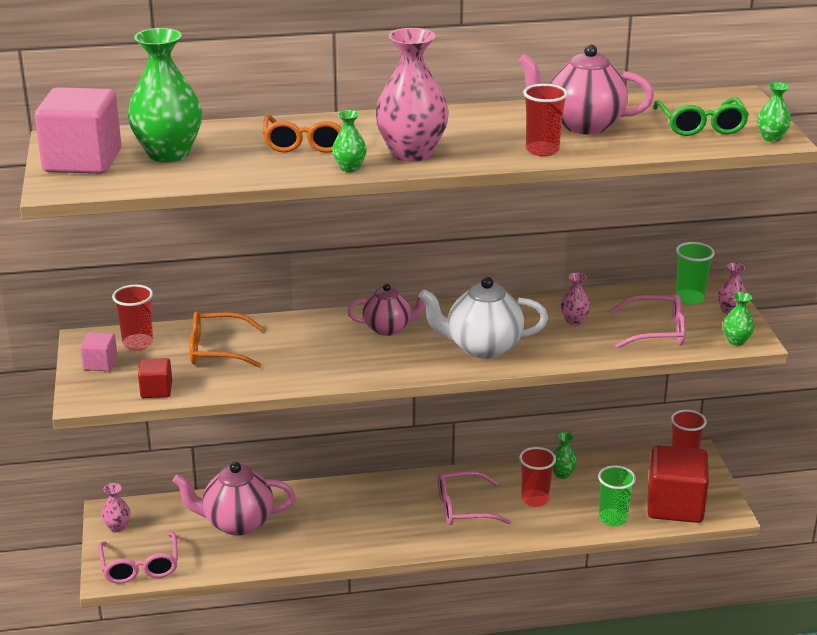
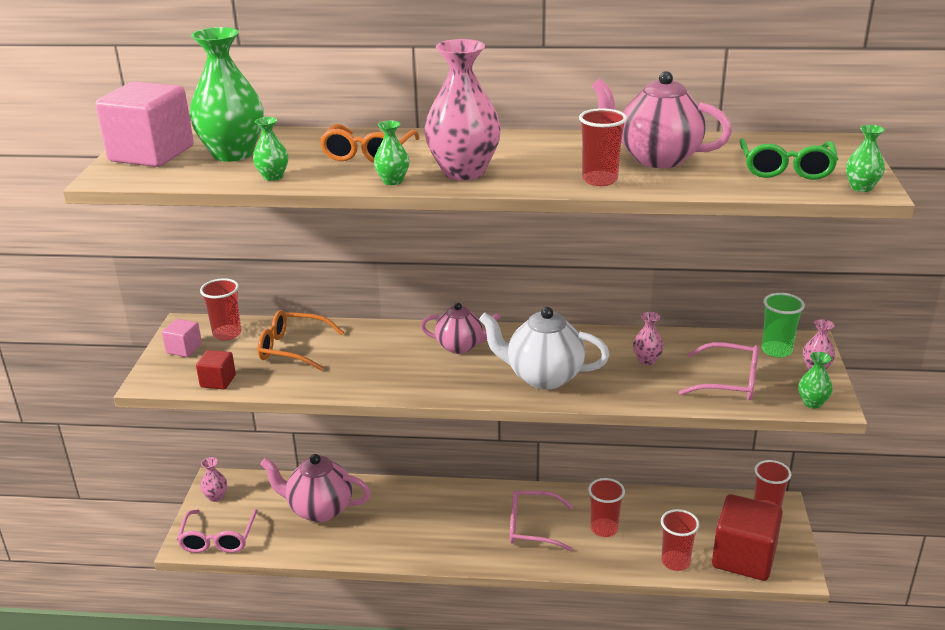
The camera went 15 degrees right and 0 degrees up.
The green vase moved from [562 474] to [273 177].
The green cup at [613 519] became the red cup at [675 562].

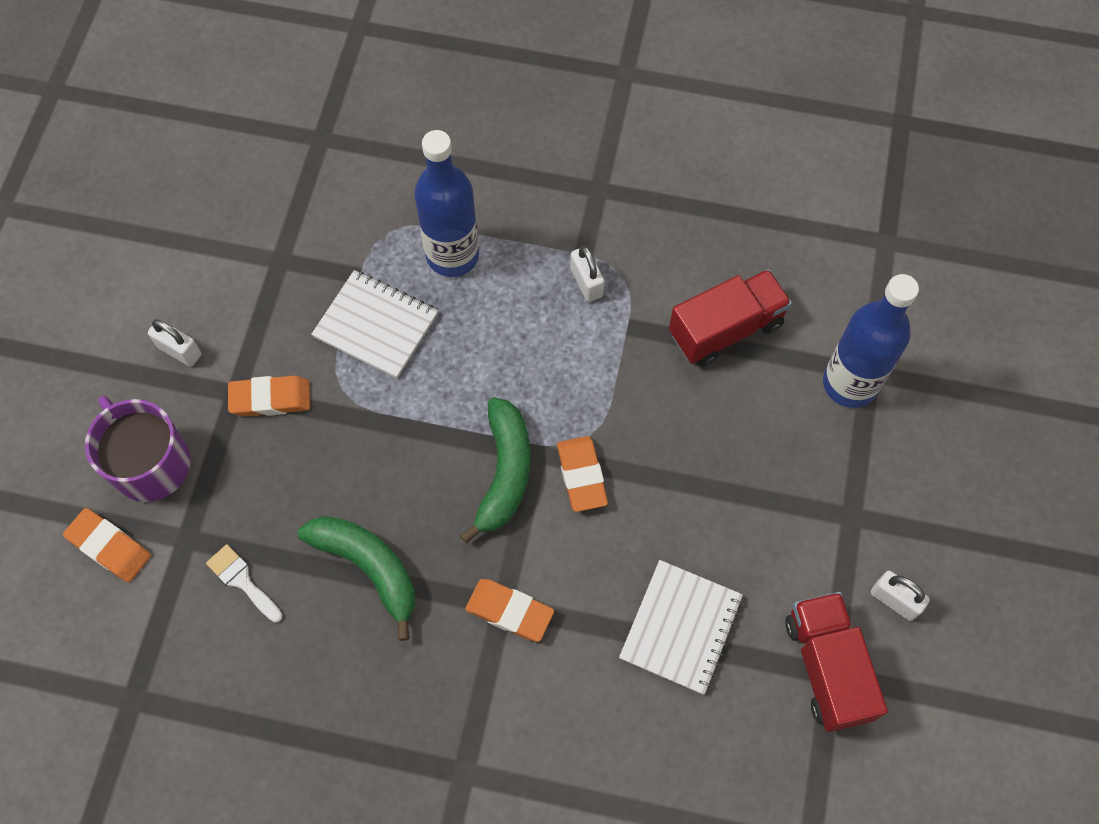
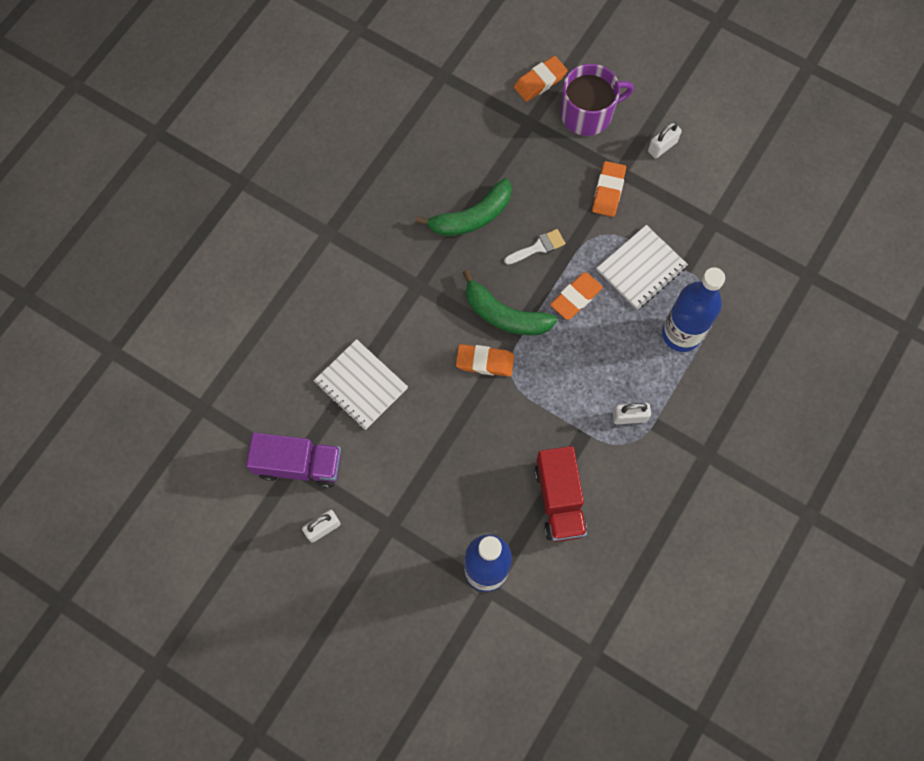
The camera went 110 degrees right and 5 degrees up.
The white brush moved from [242 581] to [538 247].
The orange eraser moved from [509 612] to [576 297].
The red truck at [827 667] became the purple truck at [299 465].

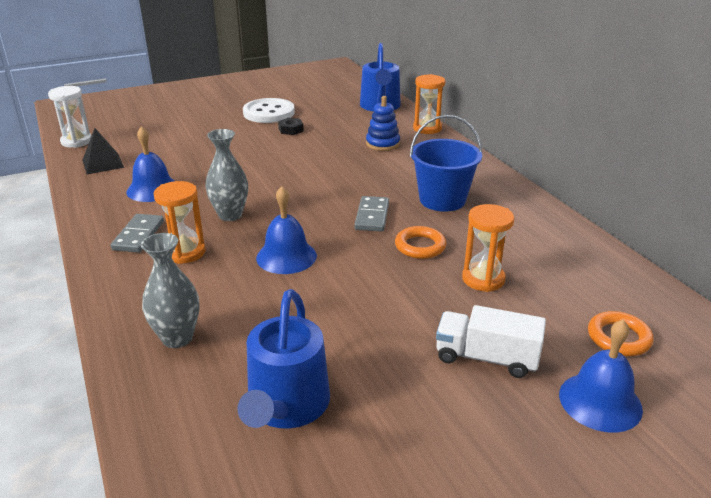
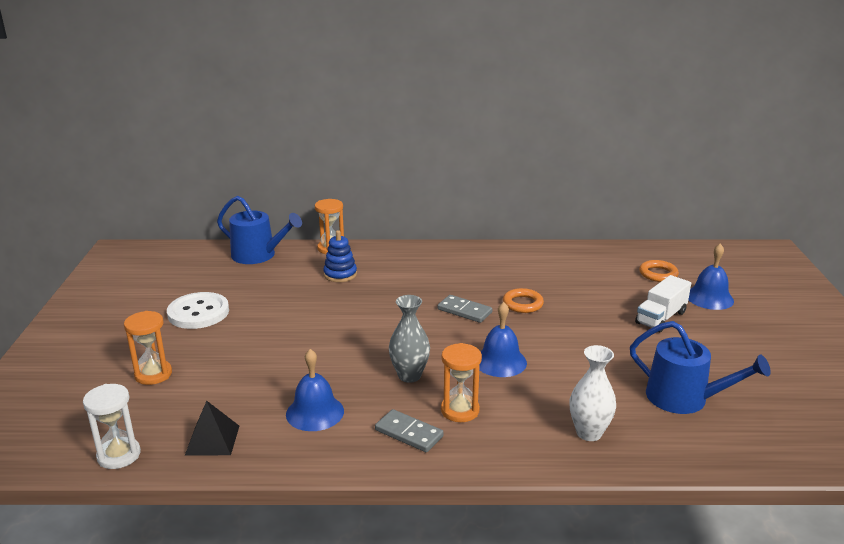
The camera went 65 degrees left and 5 degrees down.
The grey vase at [177 338] became the white vase at [589 433].
The black nut at [291 130] disappeared.
The blue bucket at [442 200] disappeared.
The orange hourglass moved from [483 279] to [153 374].

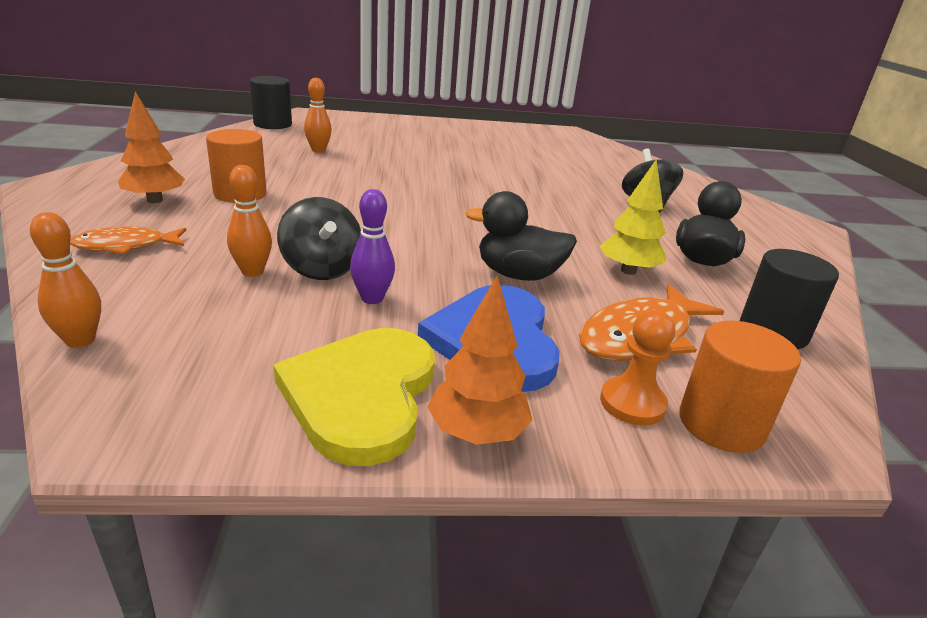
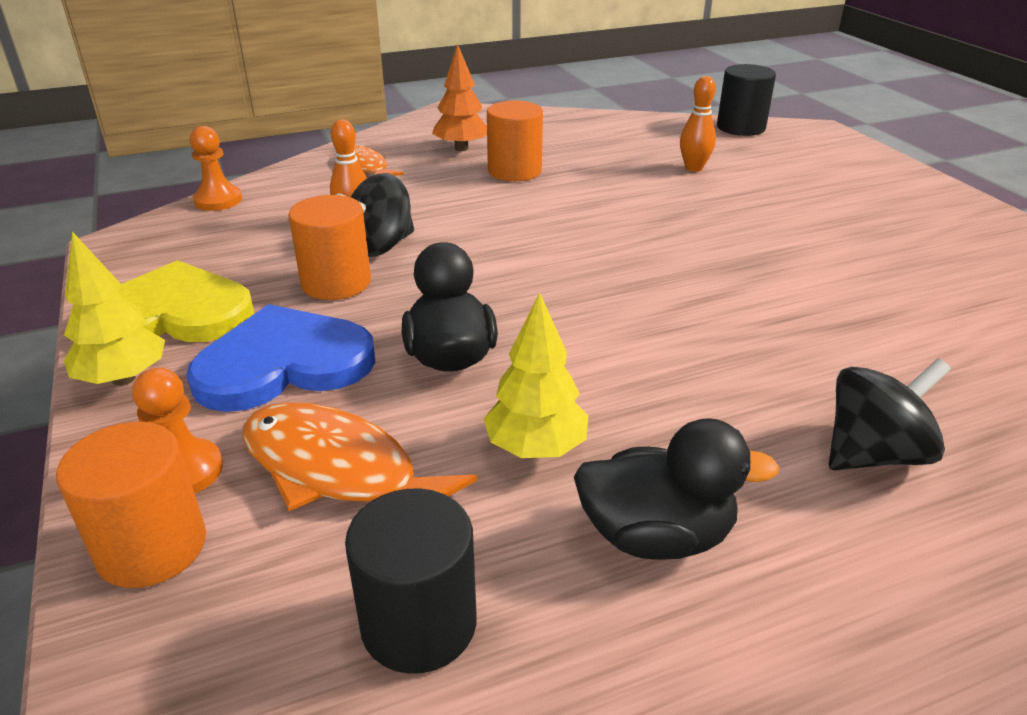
The camera went 75 degrees right and 5 degrees up.
The orange bowling pin at [80 340] was replaced by the orange pawn at [218 200].
The purple bowling pin at [372 298] was replaced by the orange cylinder at [336 283].
The orange tree at [477 433] became the yellow tree at [124 379].

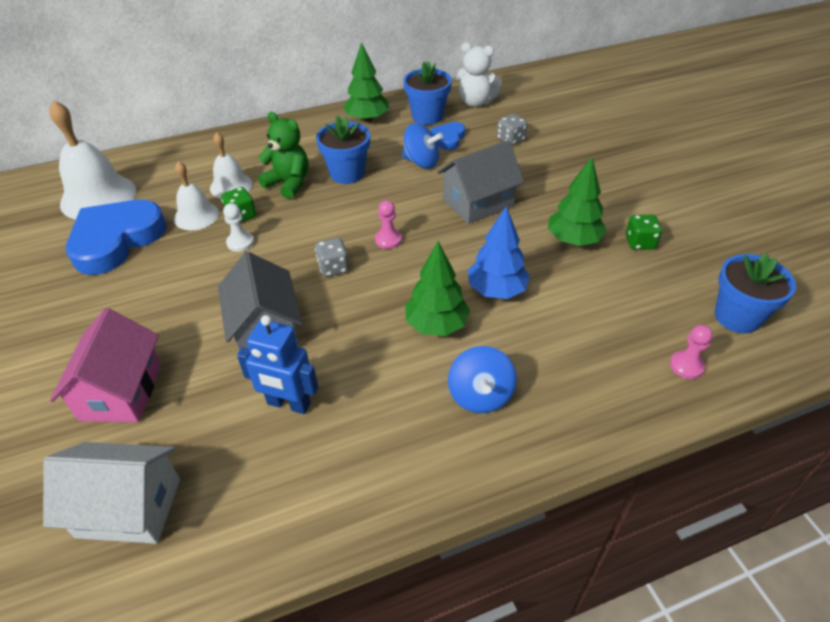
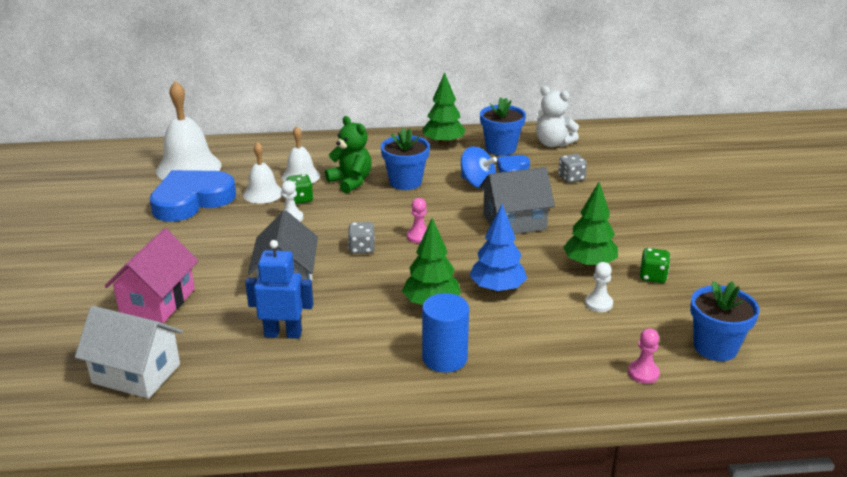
The camera went 15 degrees right and 15 degrees down.
The blue robot at [288 404] turned 150 degrees clockwise.
The blue spinning top at [480 395] was replaced by the blue cylinder at [444 358].
The white pawn at [598 303] appeared.

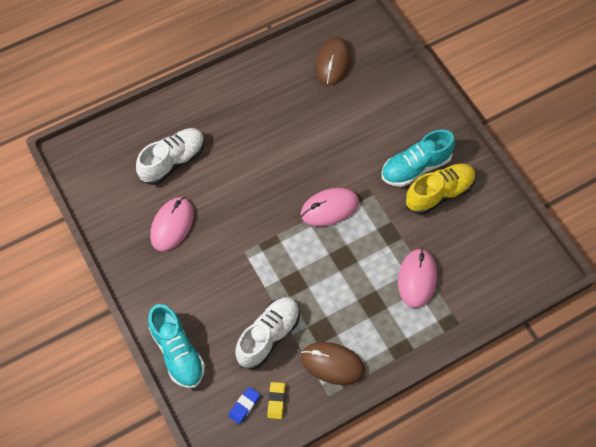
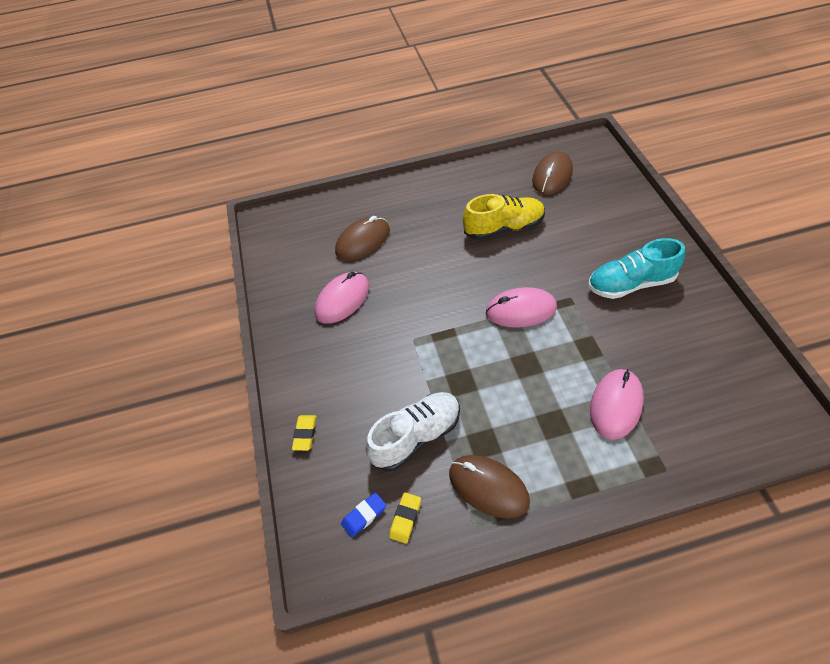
The camera went 20 degrees right and 10 degrees down.
The white shoe at [173 161] was replaced by the brown mouse at [363 241].
The turquoise shoe at [177 352] was replaced by the yellow eraser at [305 434].
The yellow shoe moved from [439 193] to [504 228].

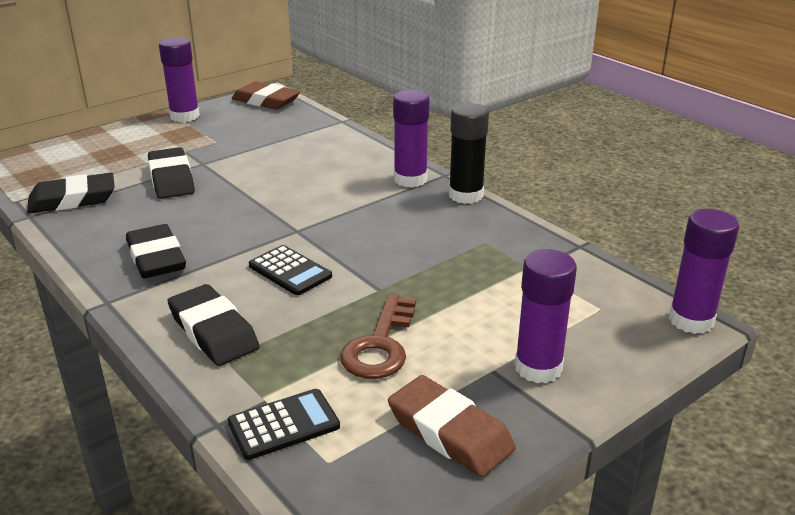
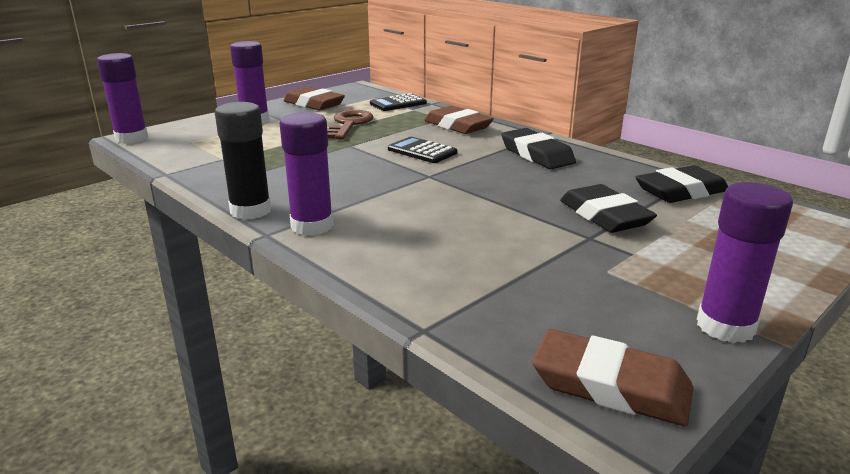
The camera went 175 degrees right and 5 degrees down.
The black eraser at [213 331] became the brown eraser at [458 126].

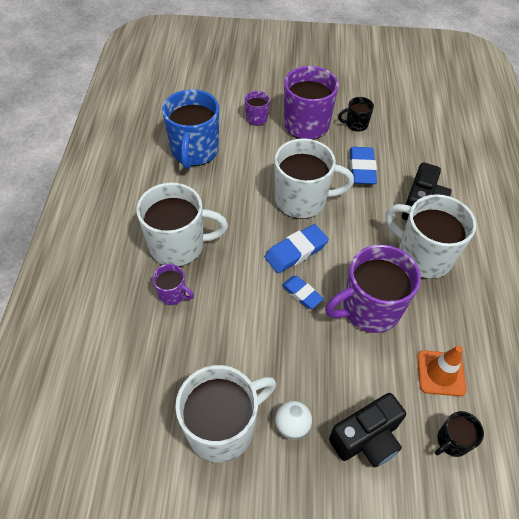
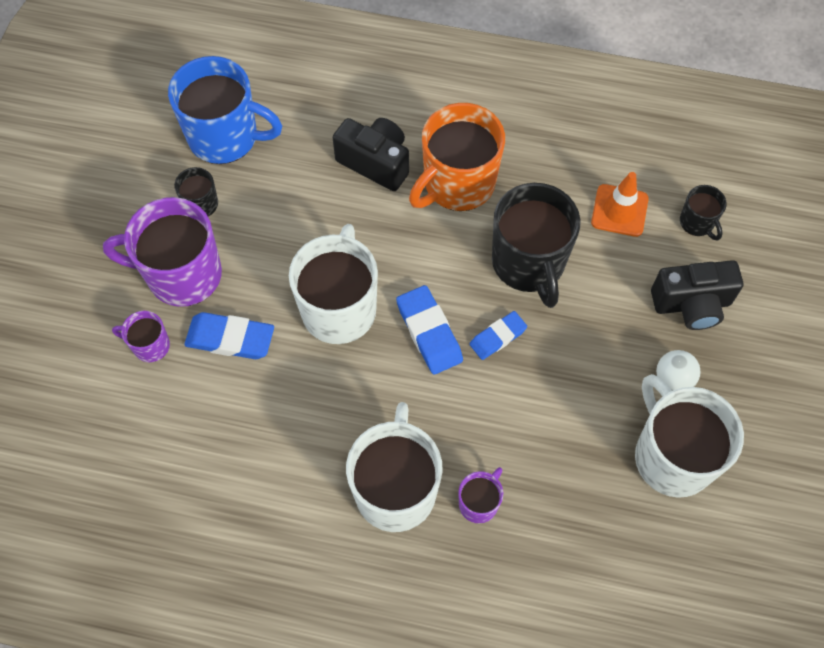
The camera went 80 degrees left and 10 degrees up.
The blue mug moved from [194 151] to [225 137].
The purple mug at [369 309] became the black mug at [529 263].
The black camera at [366 439] turned 105 degrees clockwise.
The blue eraser moved from [362 169] to [230 339].
The white mug at [422 256] became the orange mug at [457 184].

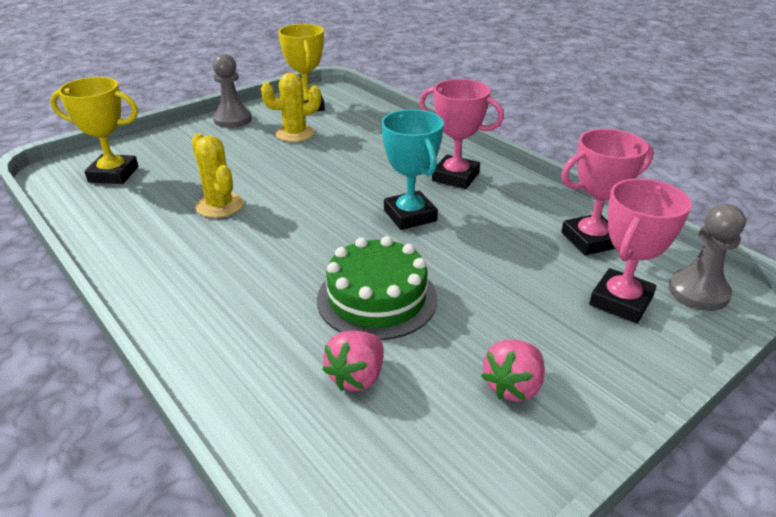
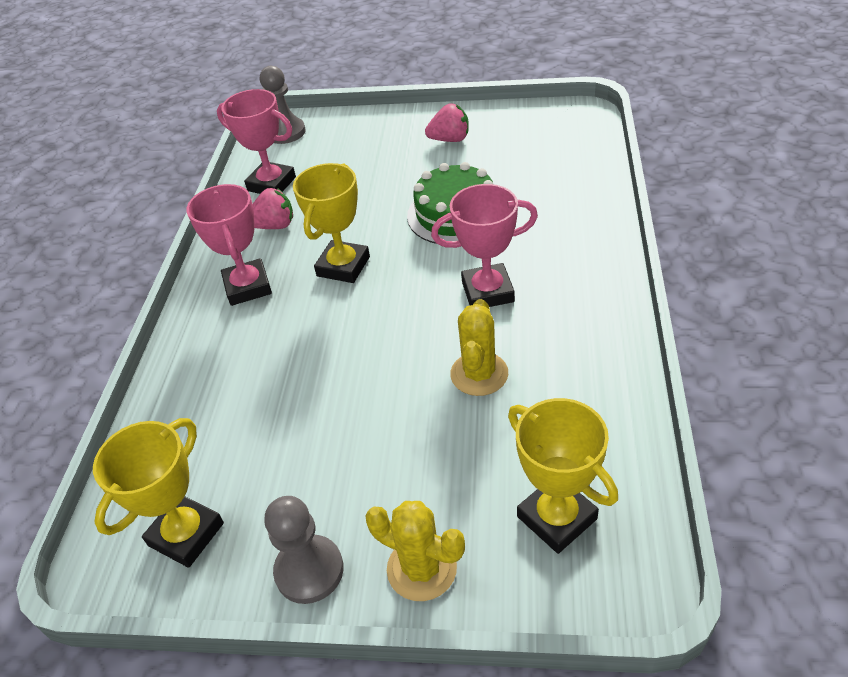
The camera went 130 degrees left and 10 degrees up.
The yellow cactus moved from [295 133] to [421 568].
The pink strawberry moved from [357 377] to [274 226].
The turquoise trophy at [410 215] became the yellow trophy at [343 266].
The pink trophy moved from [620 301] to [487 292].

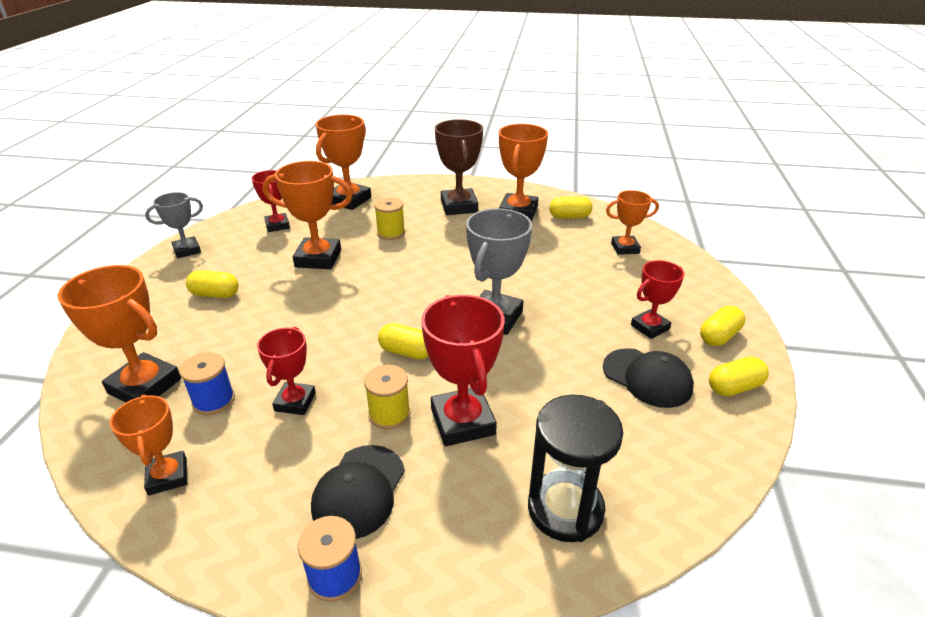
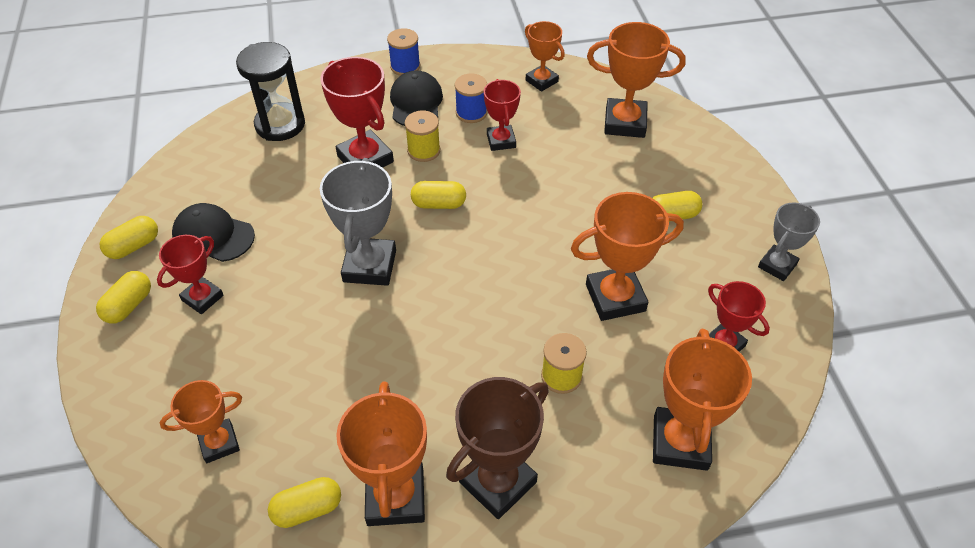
The camera went 160 degrees right and 15 degrees up.
The blue spool moved from [214 400] to [471 113].
The brown trophy at [459 206] turned 75 degrees clockwise.

